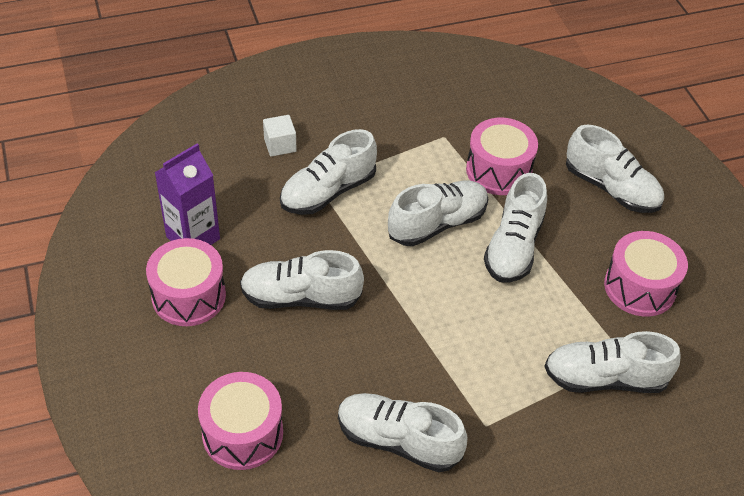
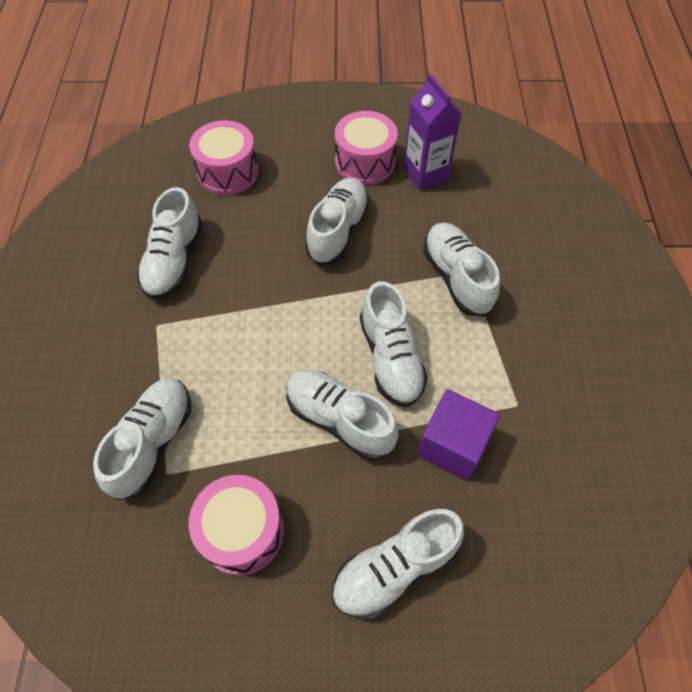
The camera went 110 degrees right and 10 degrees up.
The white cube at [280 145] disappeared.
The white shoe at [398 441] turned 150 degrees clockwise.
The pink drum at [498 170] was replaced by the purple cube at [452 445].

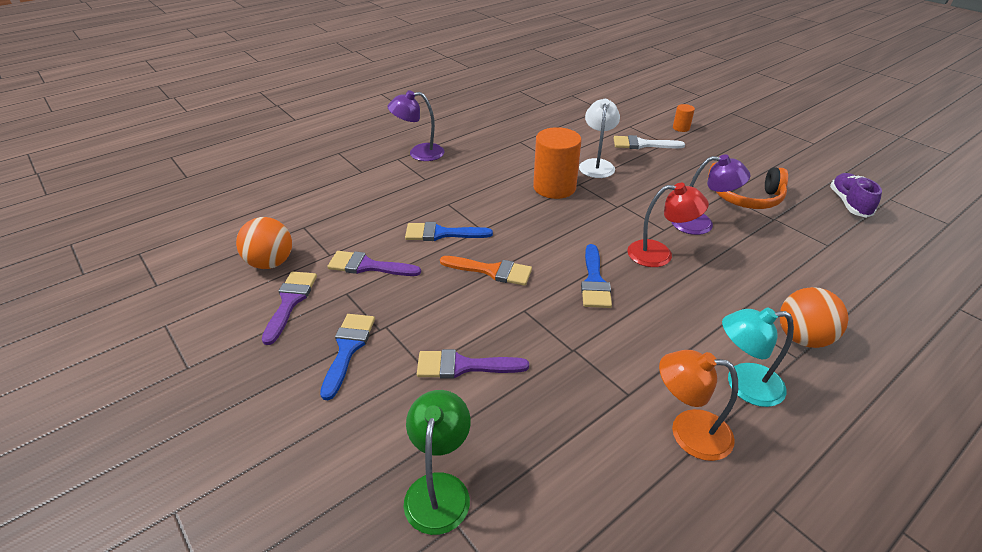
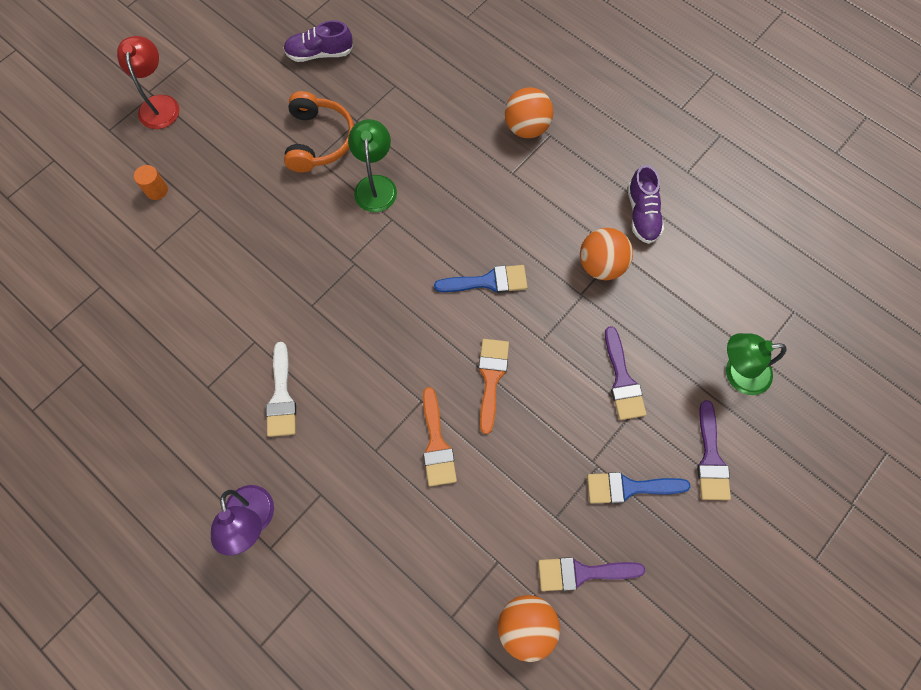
The camera went 100 degrees left and 30 degrees up.
The purple brush moved from [368 266] to [711 458].
The blue brush at [441 233] became the orange brush at [436 444].
The orange cylinder at [554 187] disappeared.
The white lamp at [596 165] disappeared.
The white brush moved from [642 144] to [281 397].
The red lamp moved from [659 254] to [159 104].
The orange lamp at [688 432] was replaced by the purple shoe at [642 214].
The purple lamp at [701 223] became the green lamp at [375 185].
The turquoise lamp at [743 385] disappeared.
The orange ball at [601 265] appeared.

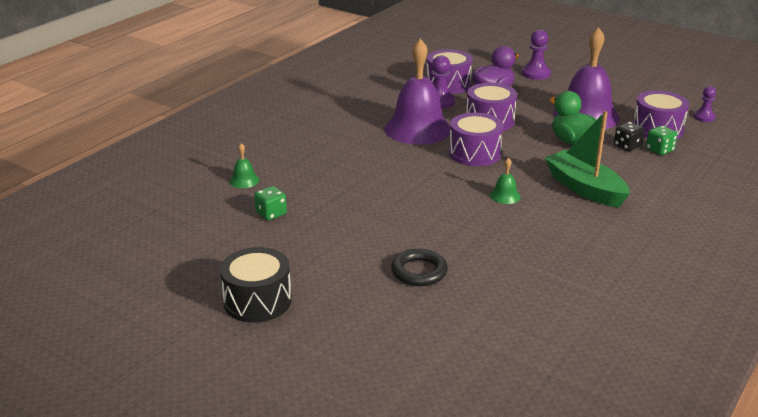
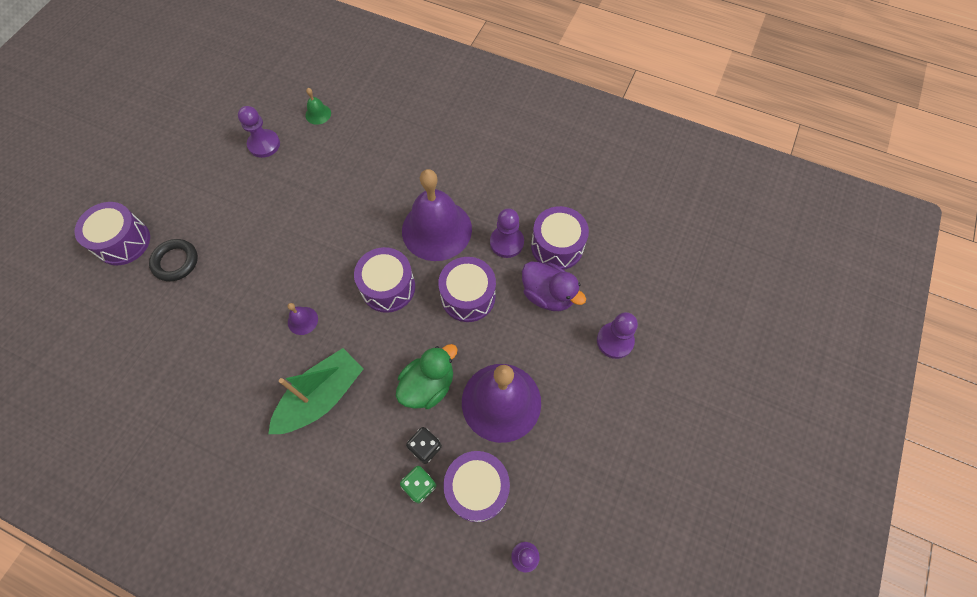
The camera went 80 degrees right and 35 degrees up.
The black drum at [257 301] disappeared.
The green dice at [271 214] was replaced by the purple pawn at [264 144].
The green bell at [505 196] became the purple bell at [302 320].
The purple drum at [123 242] appeared.

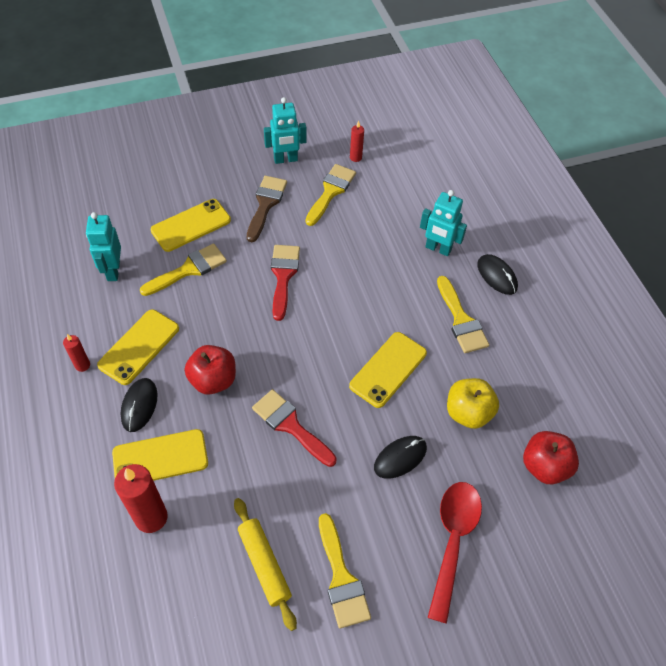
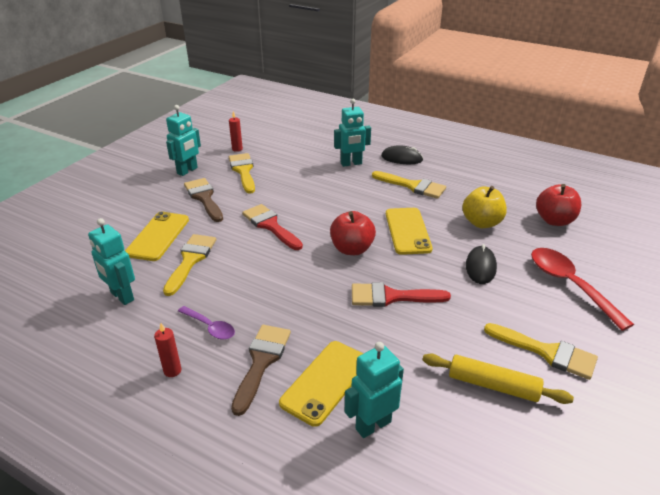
The camera went 40 degrees left and 20 degrees down.
The yellow phone at [139 347] was replaced by the purple spoon at [210 327].
The red candle at [151 517] was replaced by the turquoise robot at [373 425].
The black mouse at [139 405] was replaced by the brown brush at [261 362].
The red apple moved from [213 380] to [352 249].

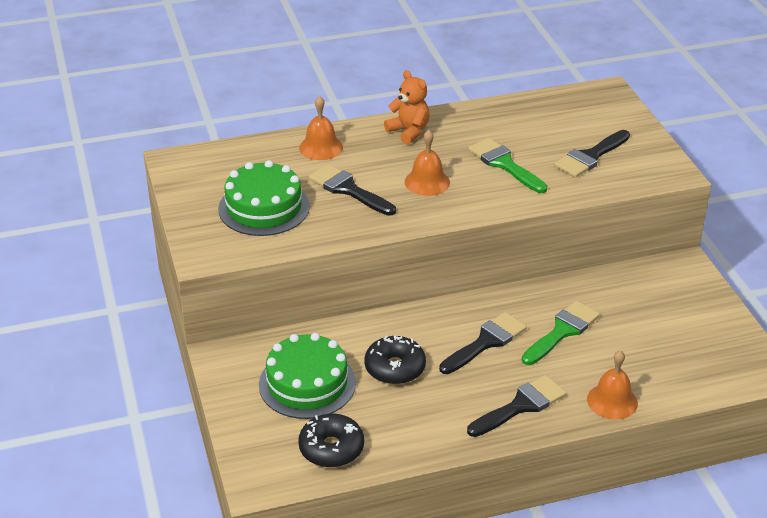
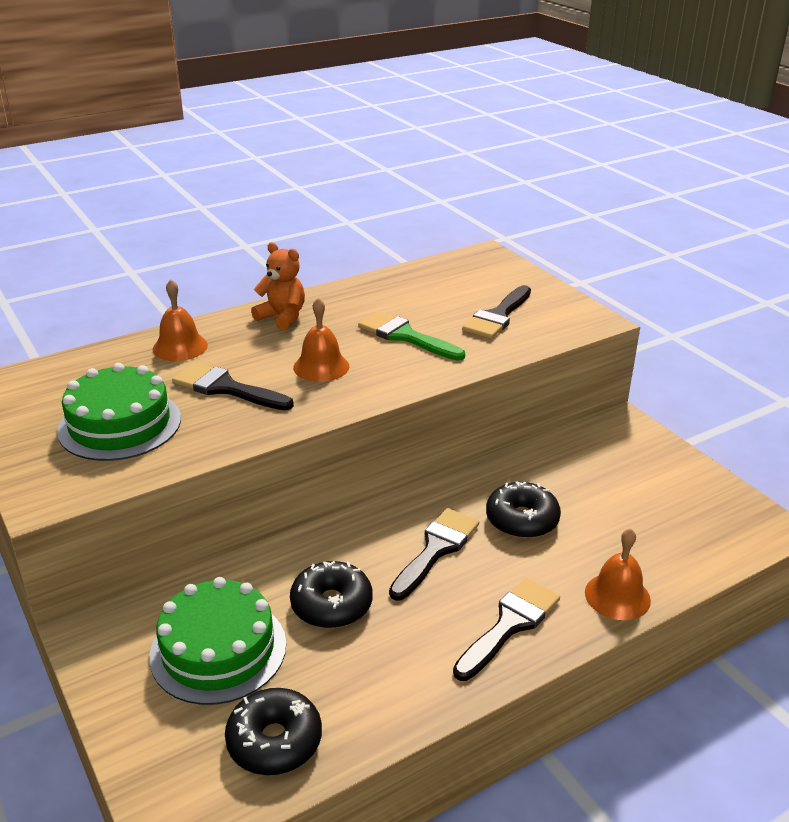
The camera went 15 degrees left and 5 degrees down.
The green brush at [562 331] was replaced by the black donut at [522 520].

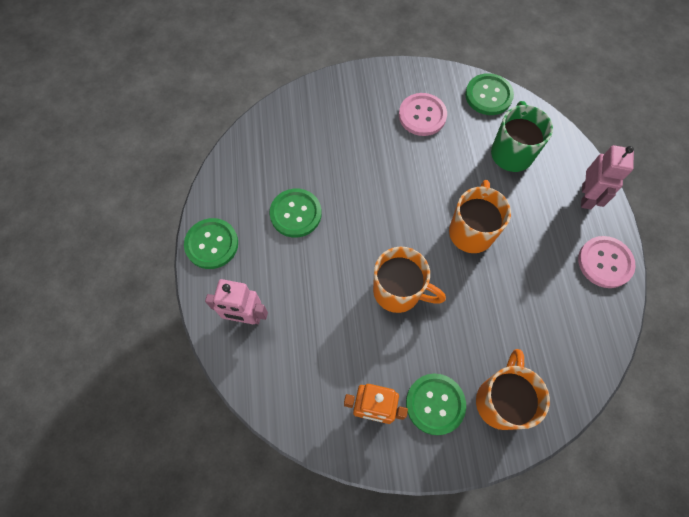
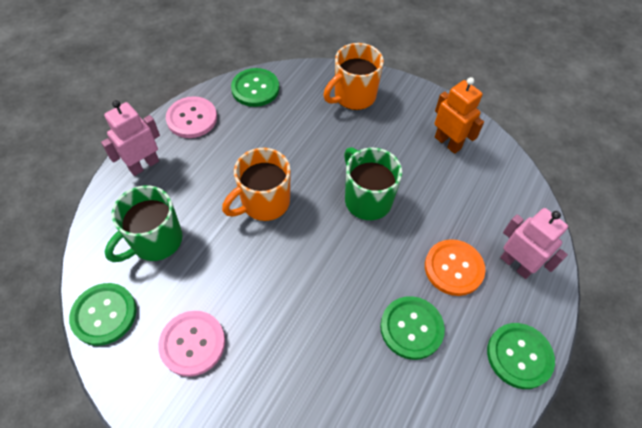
The camera went 145 degrees left and 10 degrees down.
The orange mug at [398 291] became the green mug at [367 199].
The green button moved from [435 404] to [255 89].
The orange button at [453 268] appeared.

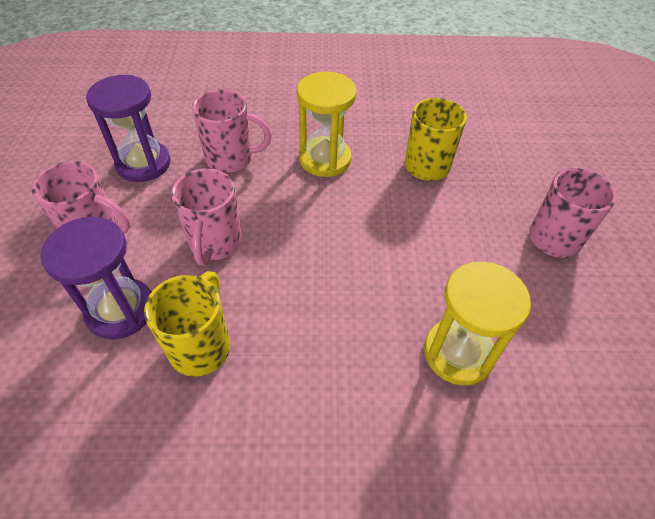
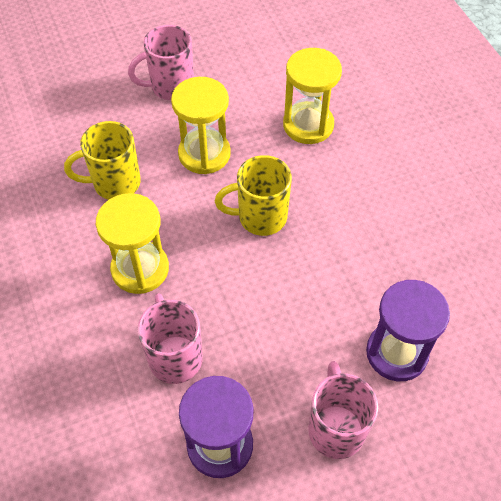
The camera went 110 degrees left and 5 degrees up.
The yellow mug moved from [201 346] to [260 217].
The pink mug at [215 243] disappeared.
The yellow hourglass at [204 154] appeared.

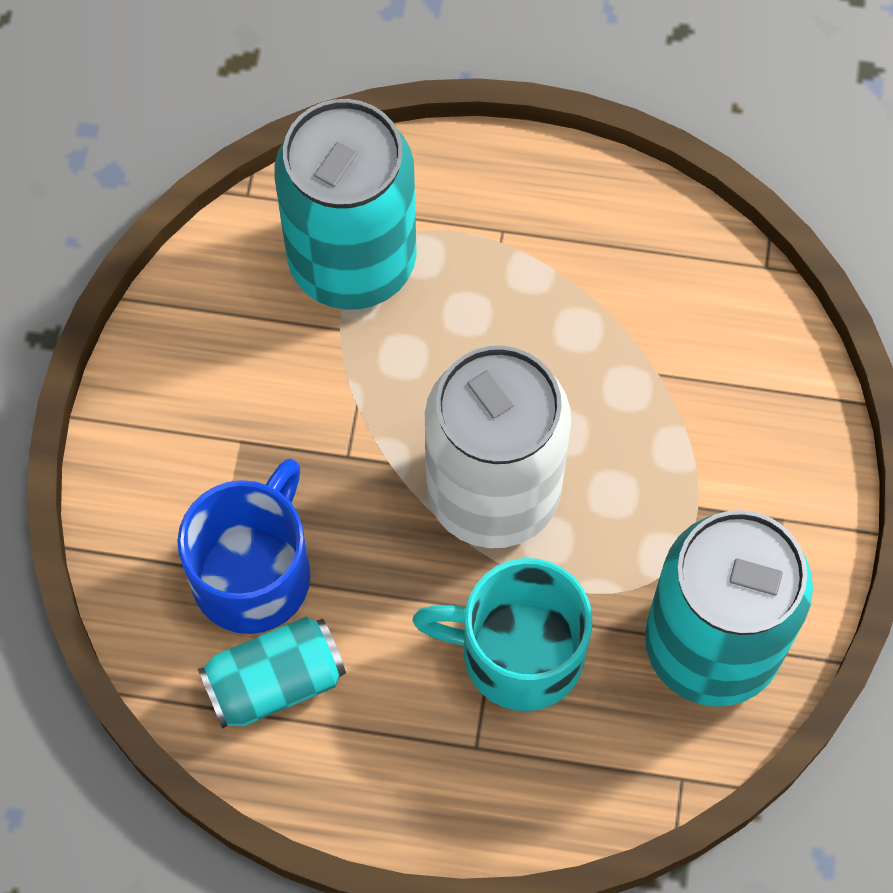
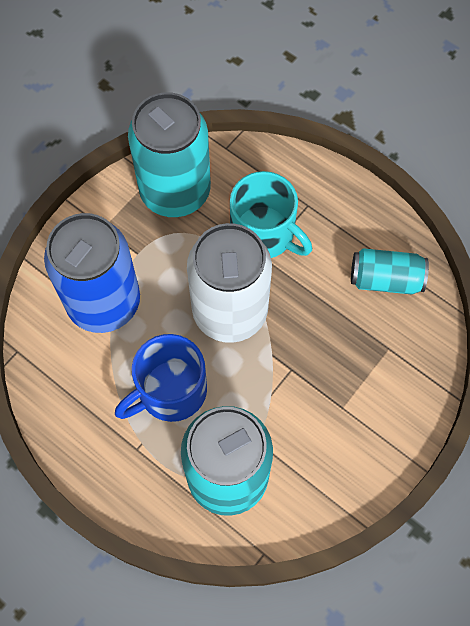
The camera went 150 degrees left and 0 degrees up.
The blue mug moved from [253 573] to [170 391].
The blue can at [104 302] appeared.

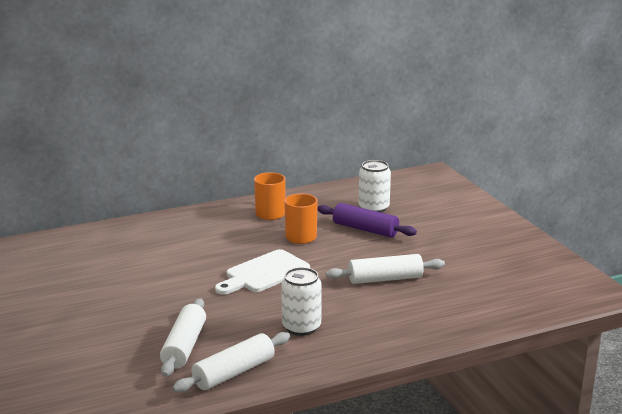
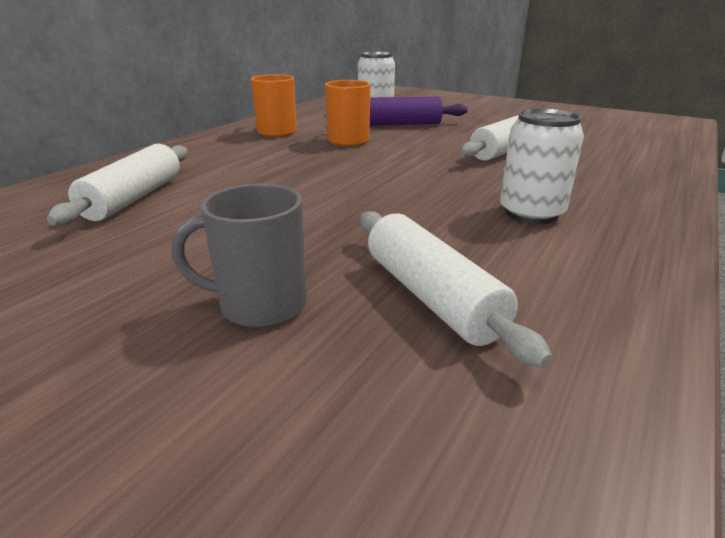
The camera went 35 degrees left and 5 degrees up.
The white rolling pin moved from [234 372] to [134 198].
The white cutting board at [264 273] disappeared.
The grey mug at [260 305] appeared.

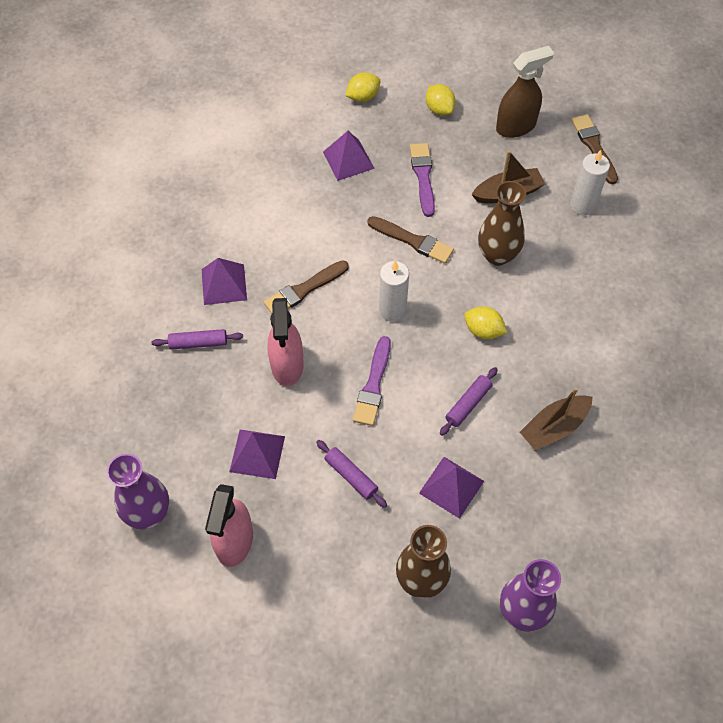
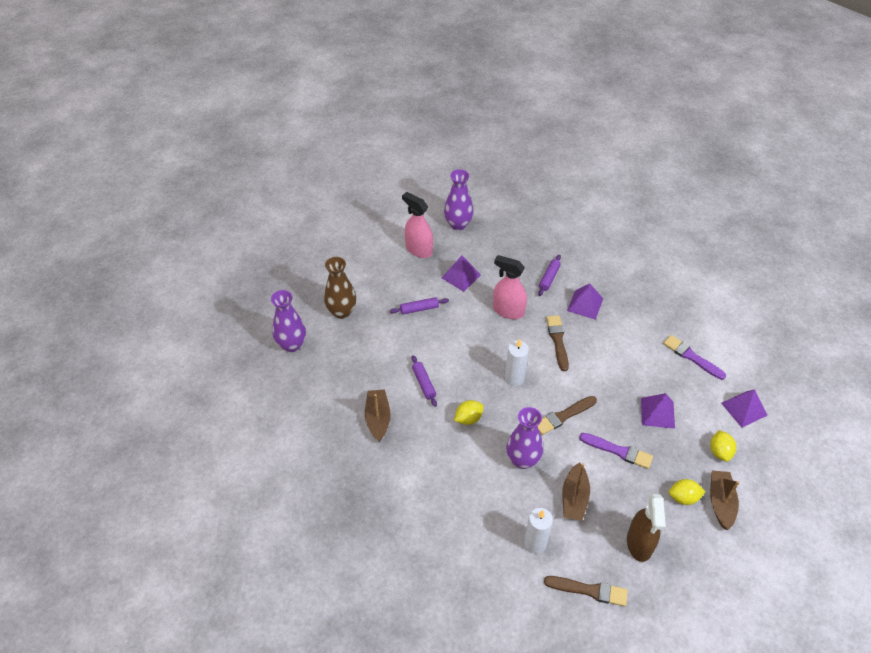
The camera went 120 degrees right and 10 degrees down.
The purple brush moved from [373 385] to [691 357].
The purple pyramid moved from [451 487] to [744 409].
The brown vase at [497 255] became the purple vase at [522 460].
The brown boat at [720 502] appeared.

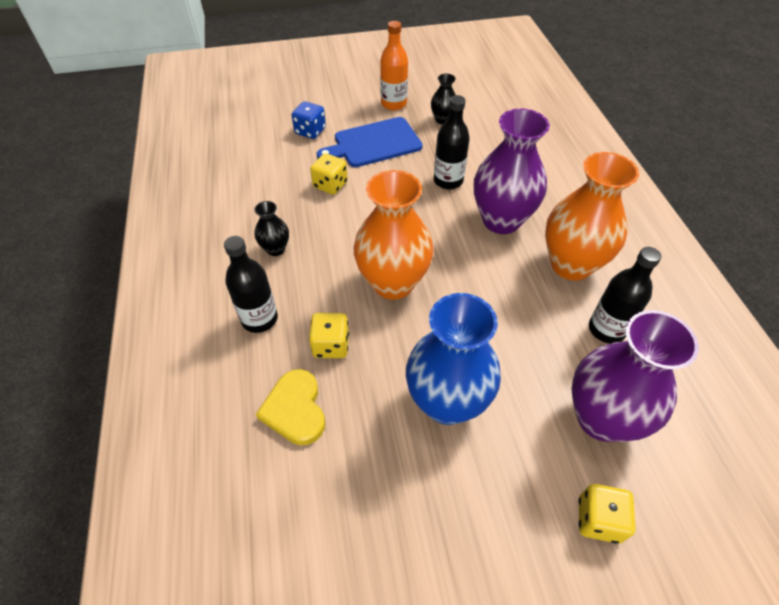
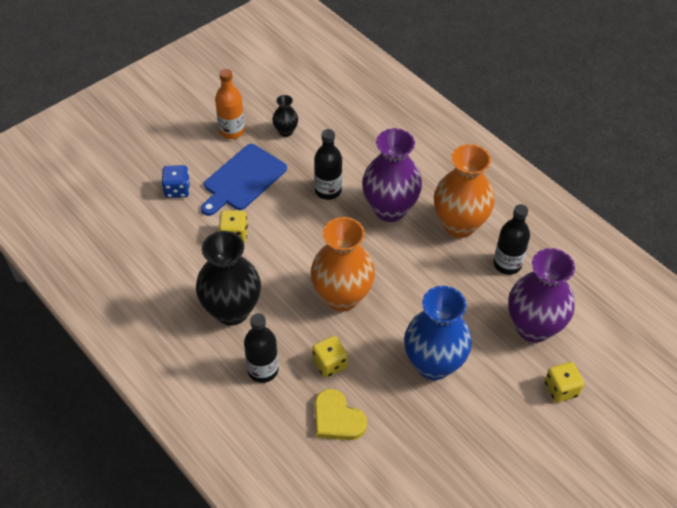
The camera went 30 degrees left and 0 degrees up.
The black vase at [275 249] changed to 2.13 times the size.

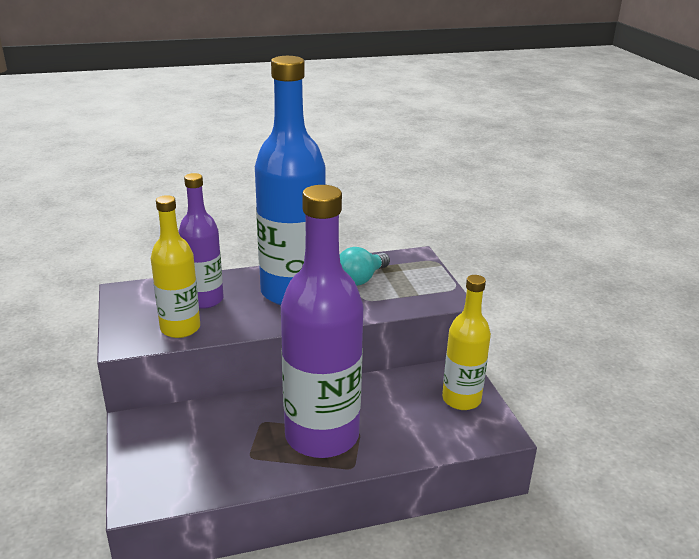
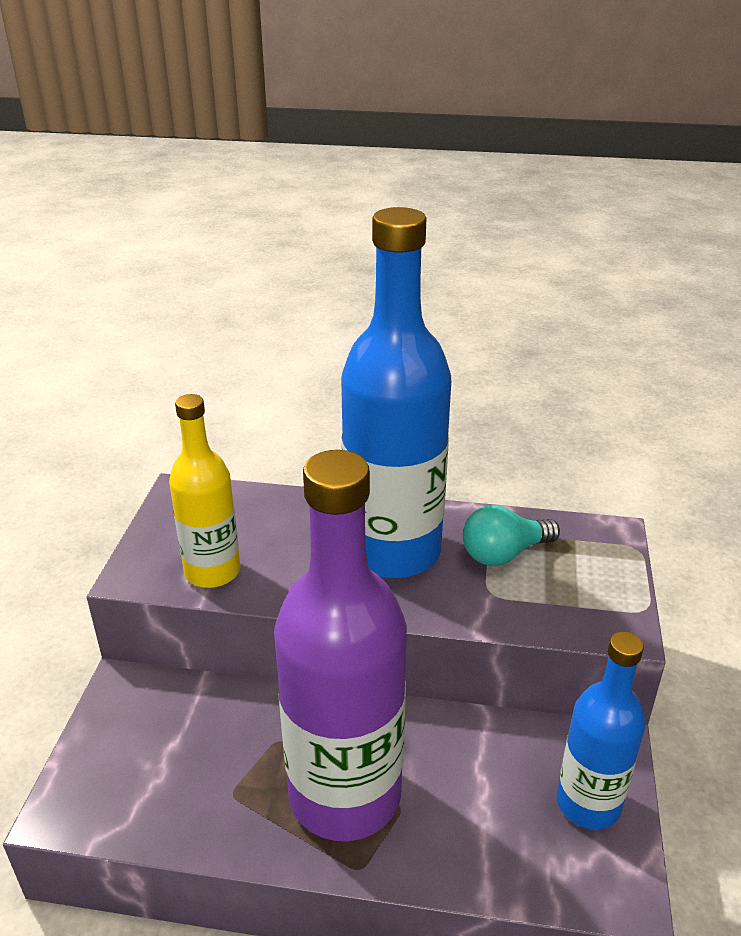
The camera went 25 degrees right and 5 degrees up.
The purple bottle at [204 300] disappeared.
The yellow bottle at [461 399] became the blue bottle at [588 803].

